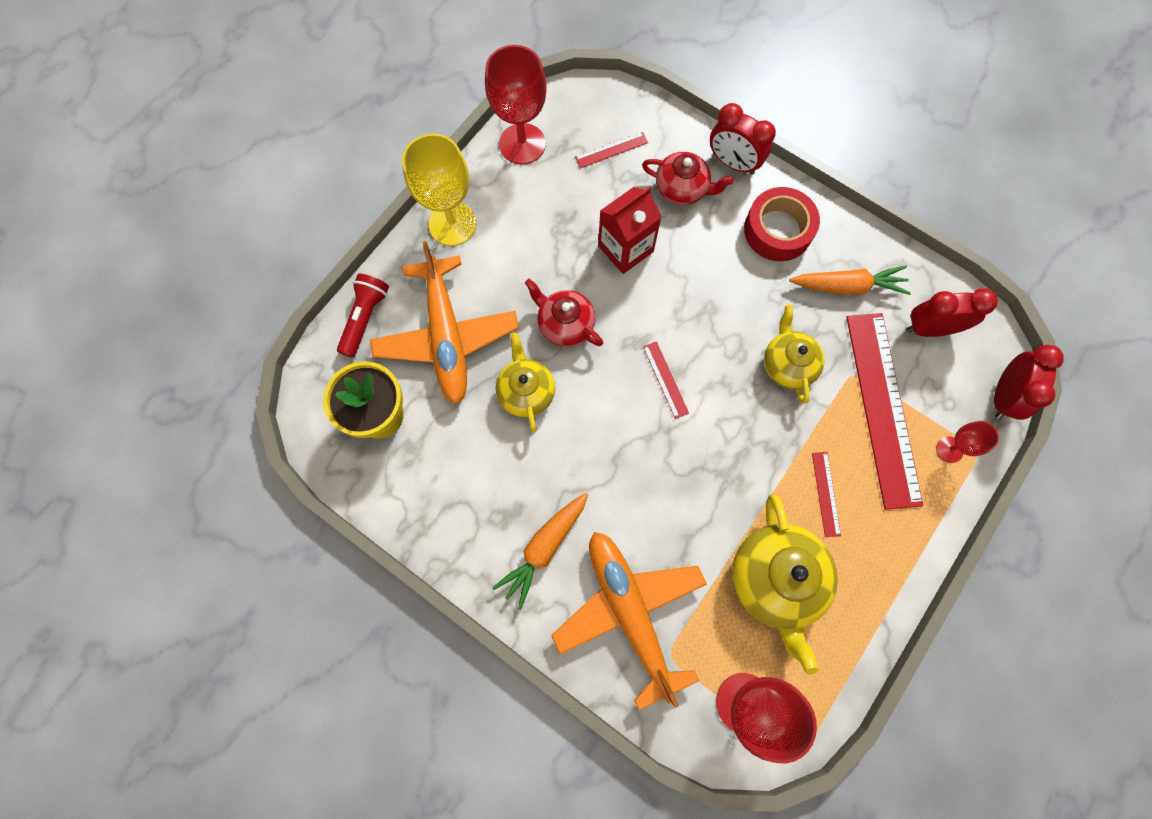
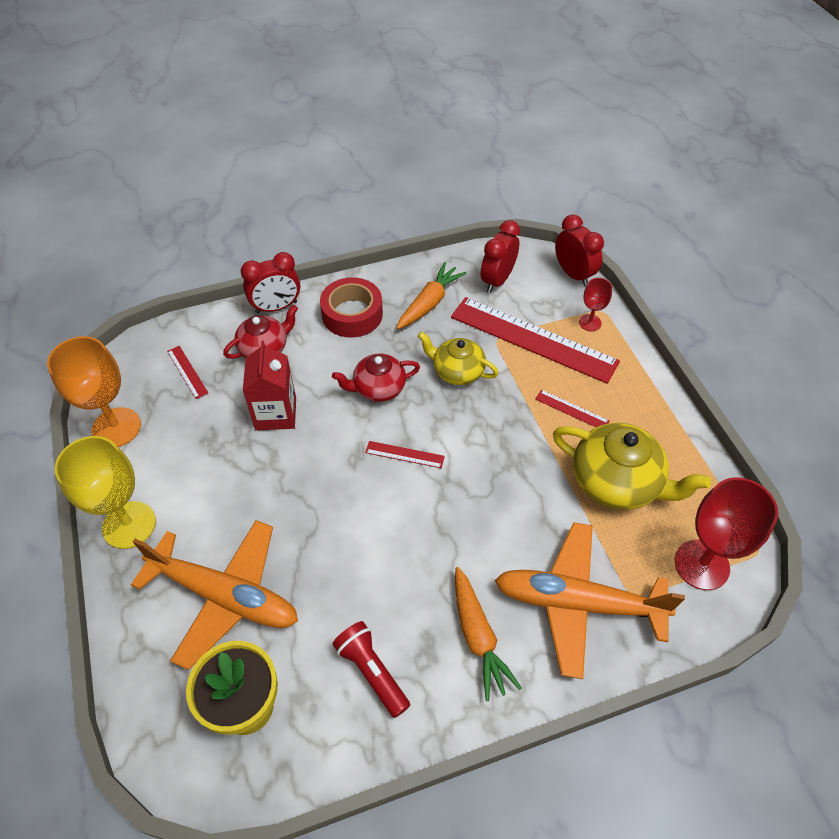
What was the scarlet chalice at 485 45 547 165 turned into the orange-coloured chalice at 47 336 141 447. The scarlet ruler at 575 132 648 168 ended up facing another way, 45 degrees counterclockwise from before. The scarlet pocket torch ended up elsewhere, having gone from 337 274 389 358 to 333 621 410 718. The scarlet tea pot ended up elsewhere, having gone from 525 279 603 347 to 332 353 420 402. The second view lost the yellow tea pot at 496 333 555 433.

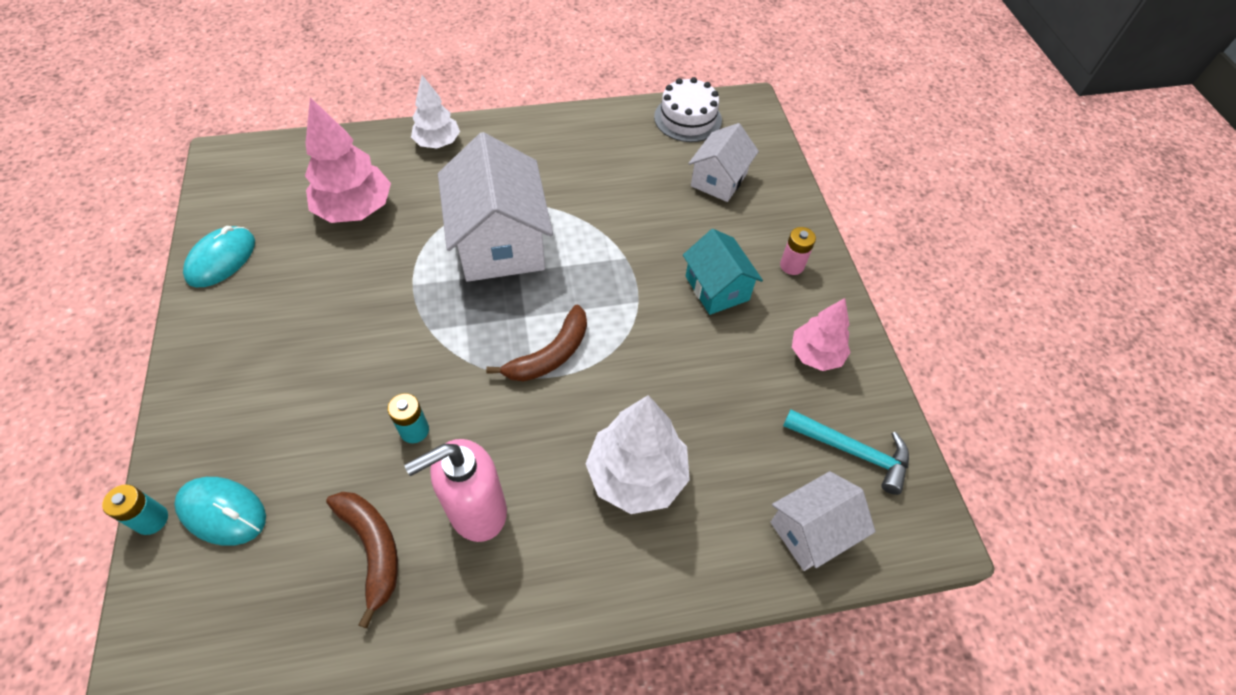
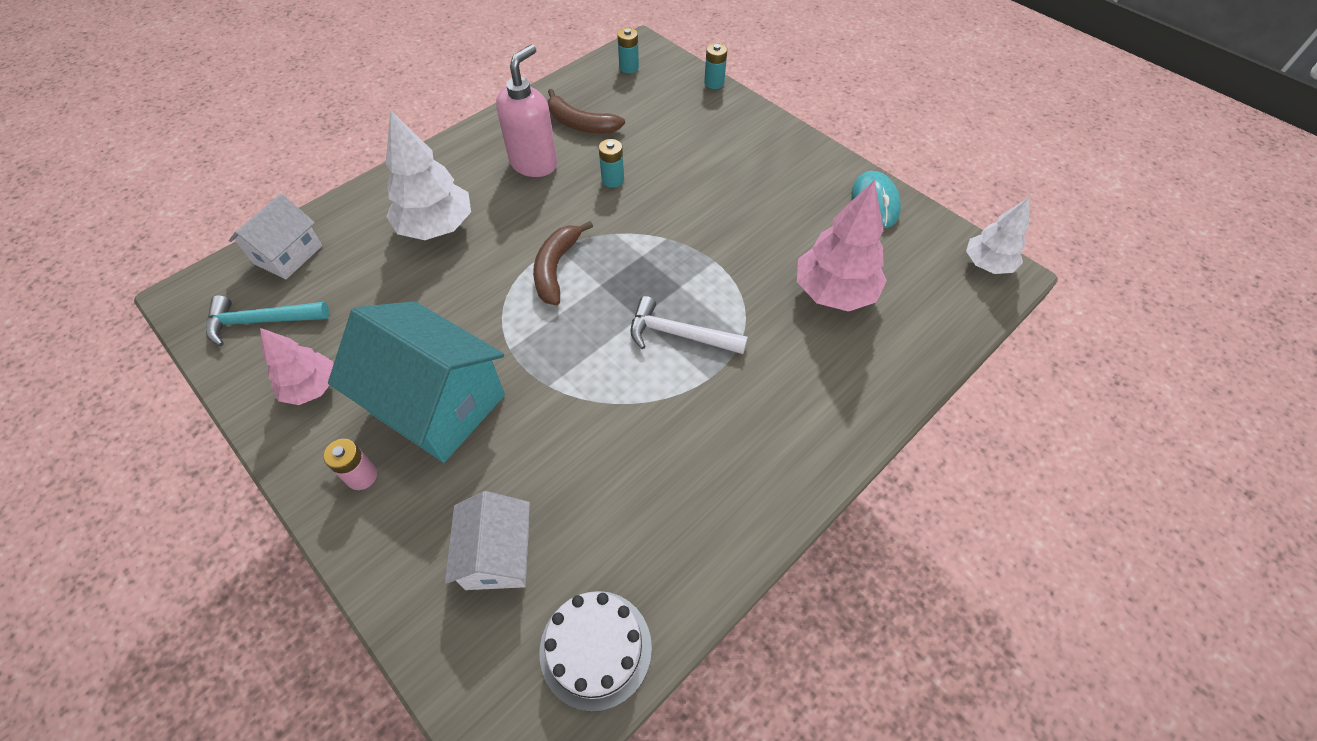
The snow-white fir tree ended up elsewhere, having gone from 411 75 460 148 to 966 197 1030 274. Where the snow-white house stood at 438 132 553 282, the snow-white claw hammer came to stand at 630 296 748 354. The size of the turquoise house at 683 229 763 315 changed by a factor of 1.74. The second view lost the turquoise PC mouse at 174 477 266 546. The second view gained the turquoise battery at 617 28 639 73.

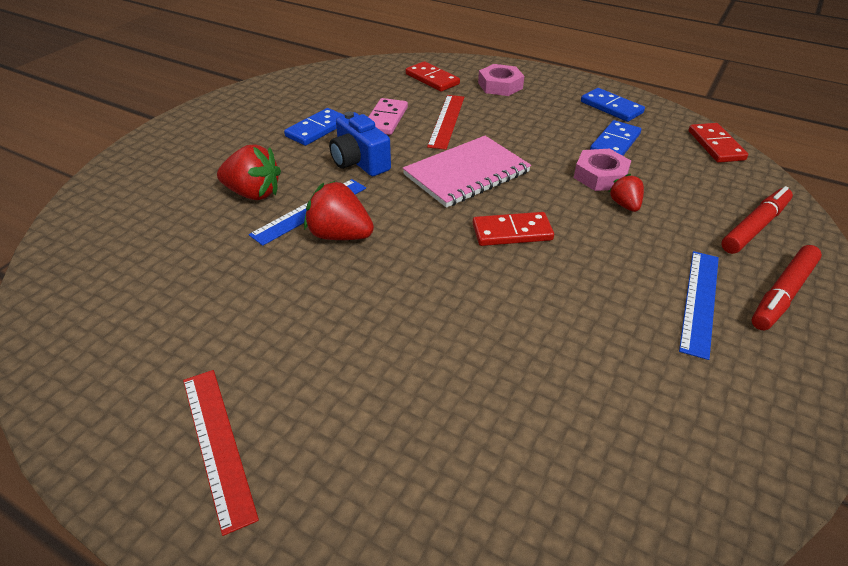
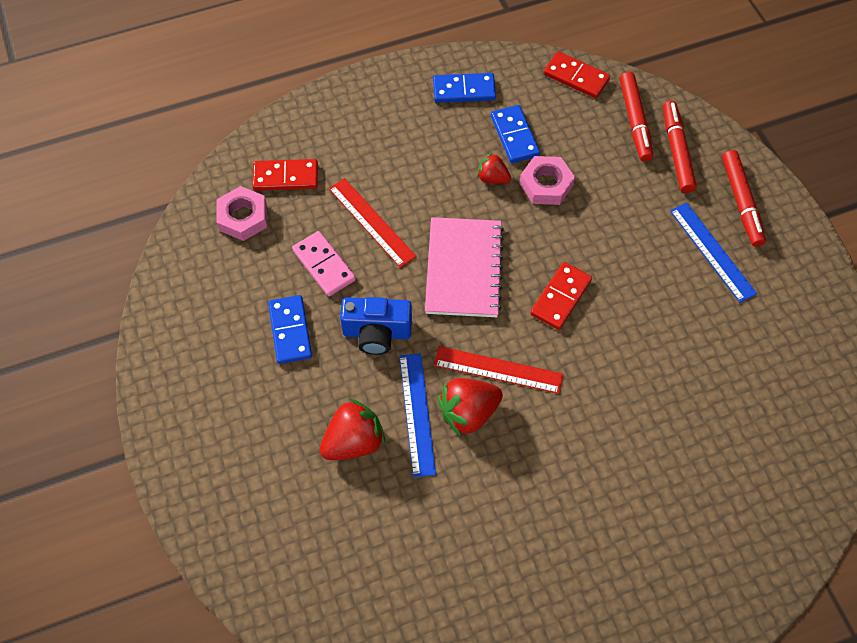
The rosy nut ended up elsewhere, having gone from 478 64 524 96 to 217 186 267 241. The scarlet toy strawberry ended up elsewhere, having gone from 609 174 644 212 to 477 153 511 184. The scarlet ruler ended up elsewhere, having gone from 183 370 259 536 to 434 346 564 394. The second view gained the scarlet marker at 620 72 653 162.

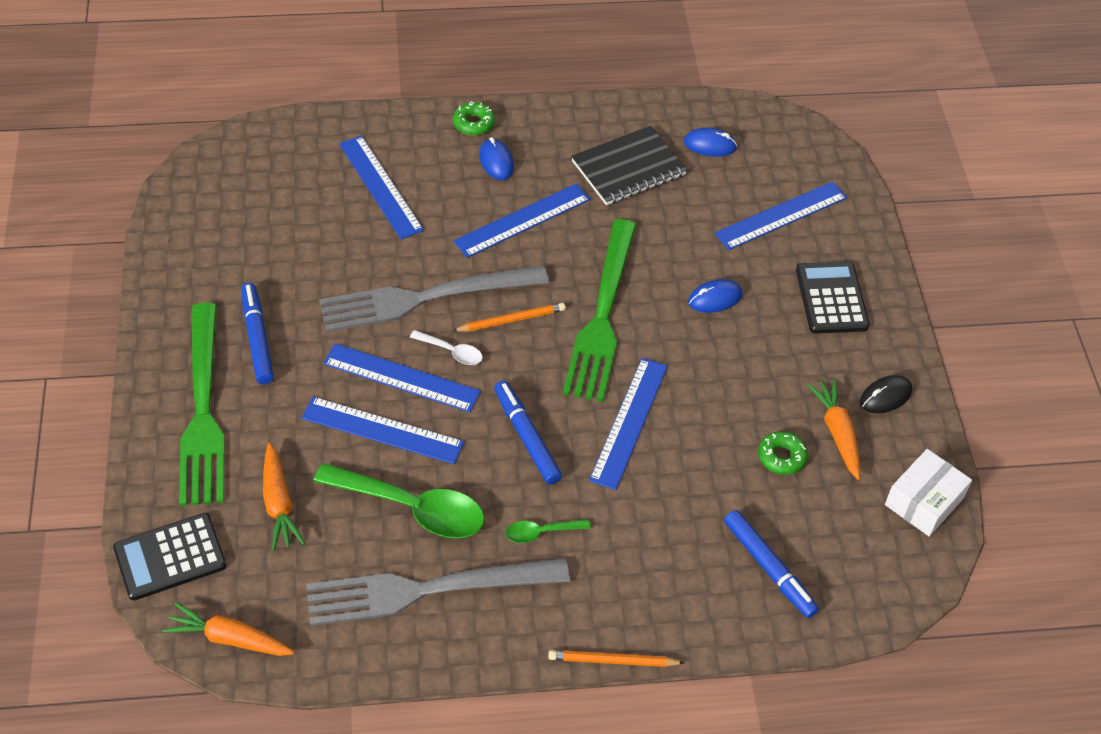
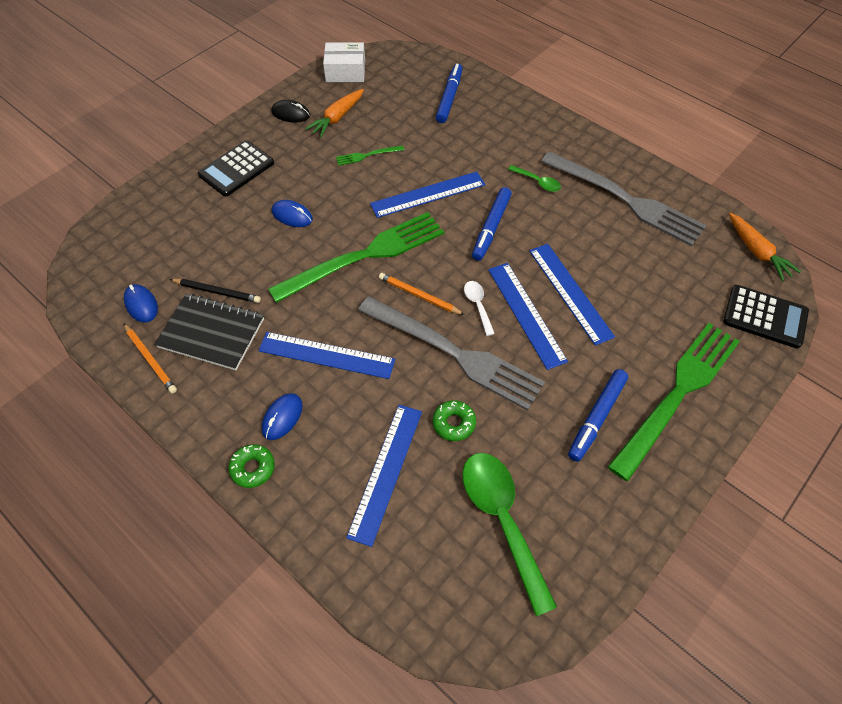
The second view lost the blue ruler at 714 181 847 250. The emerald glazed donut ended up elsewhere, having gone from 758 431 808 475 to 433 400 476 441. The second view lost the orange-coloured toy carrot at 263 442 305 551. The emerald tablespoon ended up elsewhere, having gone from 313 463 485 538 to 462 453 557 616. The orange-coloured pencil ended up elsewhere, having gone from 548 650 684 667 to 123 323 177 393. The second view gained the emerald dinner fork at 336 145 404 166. The second view gained the black pencil at 170 279 261 303.

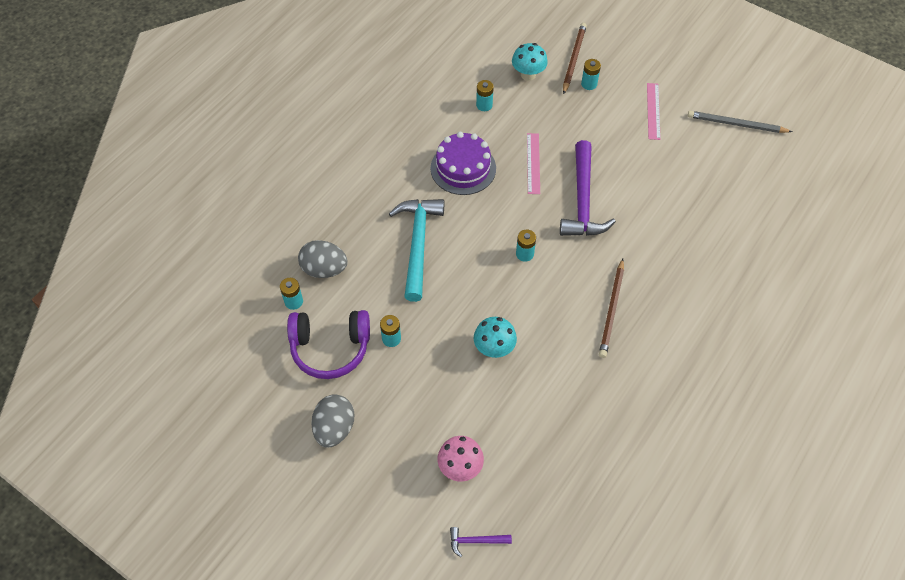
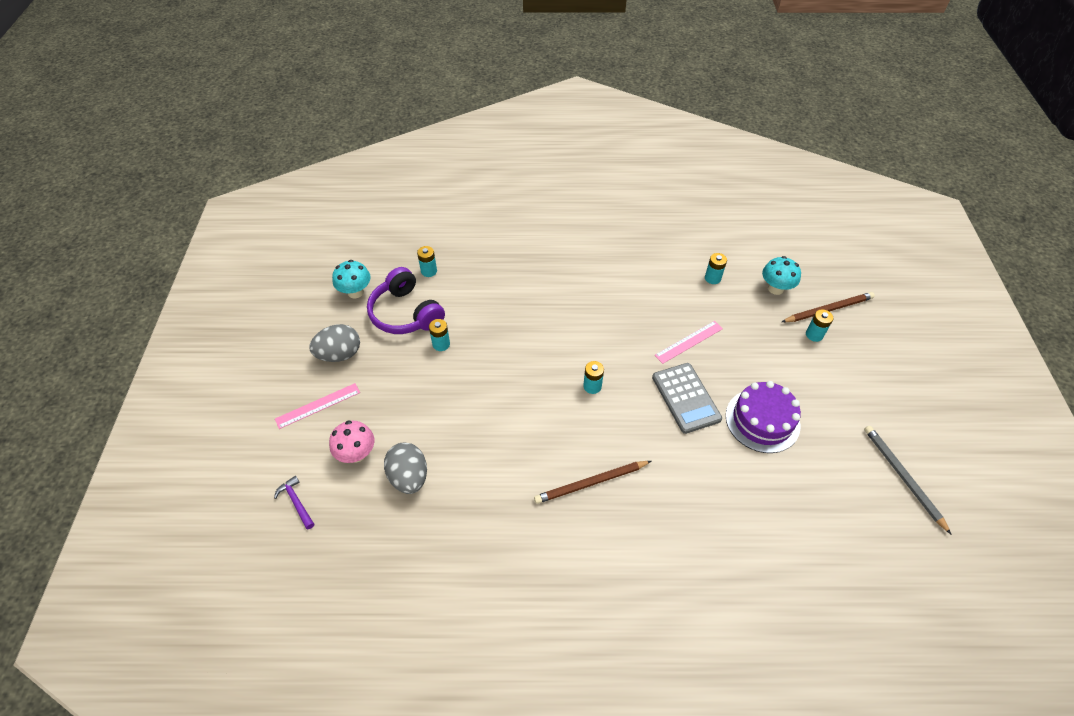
The rosy ruler ended up elsewhere, having gone from 647 83 661 140 to 275 383 360 429. The purple cake ended up elsewhere, having gone from 430 132 496 195 to 726 381 801 453. Where the purple claw hammer stood at 560 140 616 236, the ash-grey calculator came to stand at 652 363 722 434. The second view lost the turquoise claw hammer at 389 199 444 302. The ash-grey egg shape ended up elsewhere, having gone from 298 240 348 278 to 384 442 427 494. The turquoise mushroom ended up elsewhere, having gone from 474 317 517 358 to 332 260 371 298.

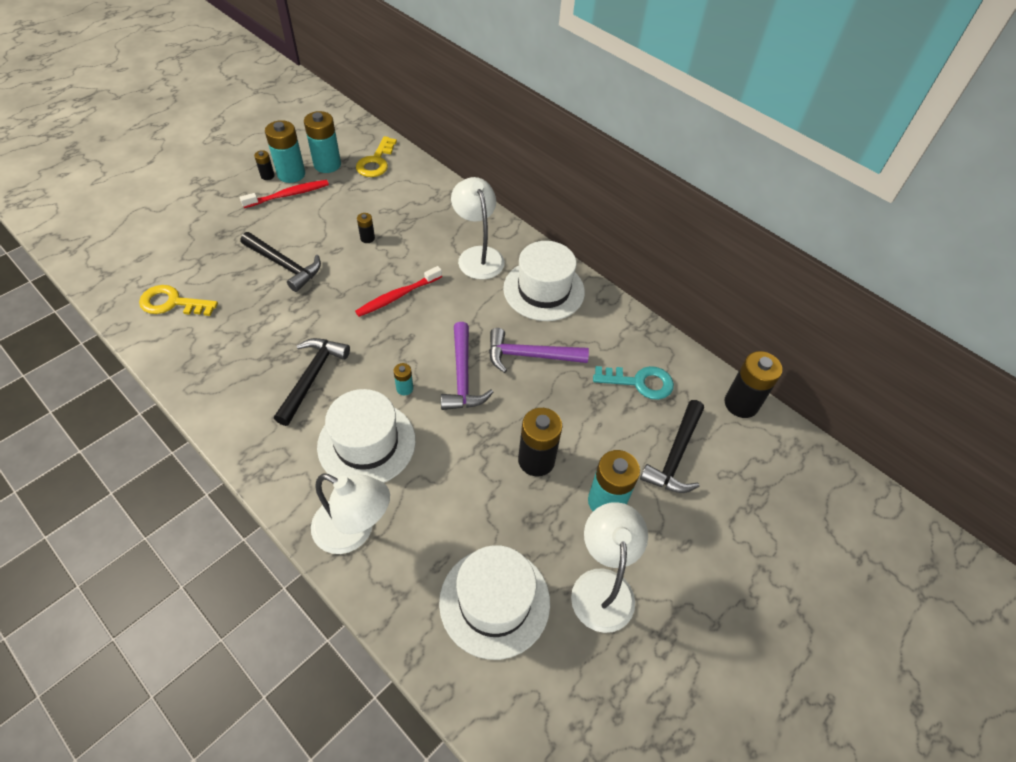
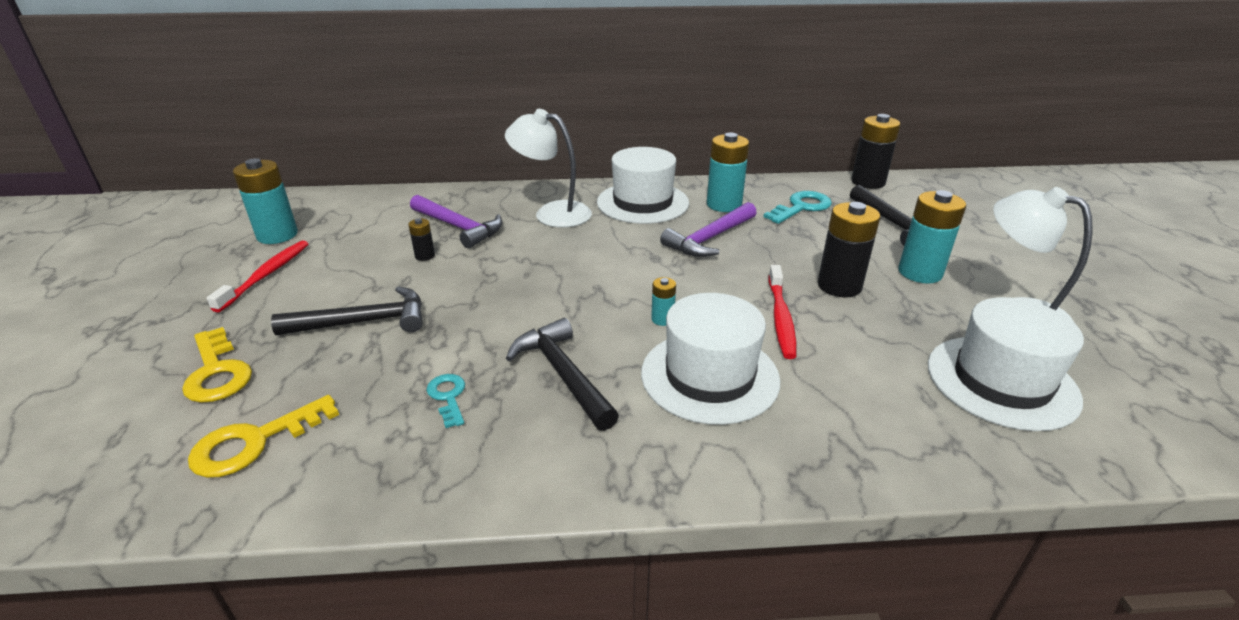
The turquoise battery ended up elsewhere, having gone from 265 120 305 183 to 707 133 749 212. The yellow latchkey ended up elsewhere, having gone from 356 136 397 177 to 182 327 252 403. The second view lost the black battery at 254 150 275 180. The scarlet dental brush ended up elsewhere, having gone from 355 266 442 317 to 769 265 797 359. The purple claw hammer ended up elsewhere, having gone from 441 322 493 410 to 410 195 502 248. The second view lost the snow-white desk lamp at 311 474 390 554. The second view gained the turquoise latchkey at 426 374 465 428.

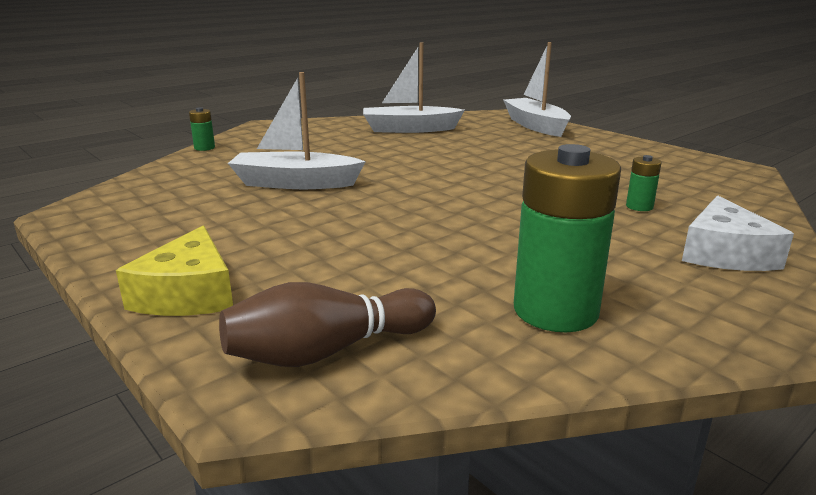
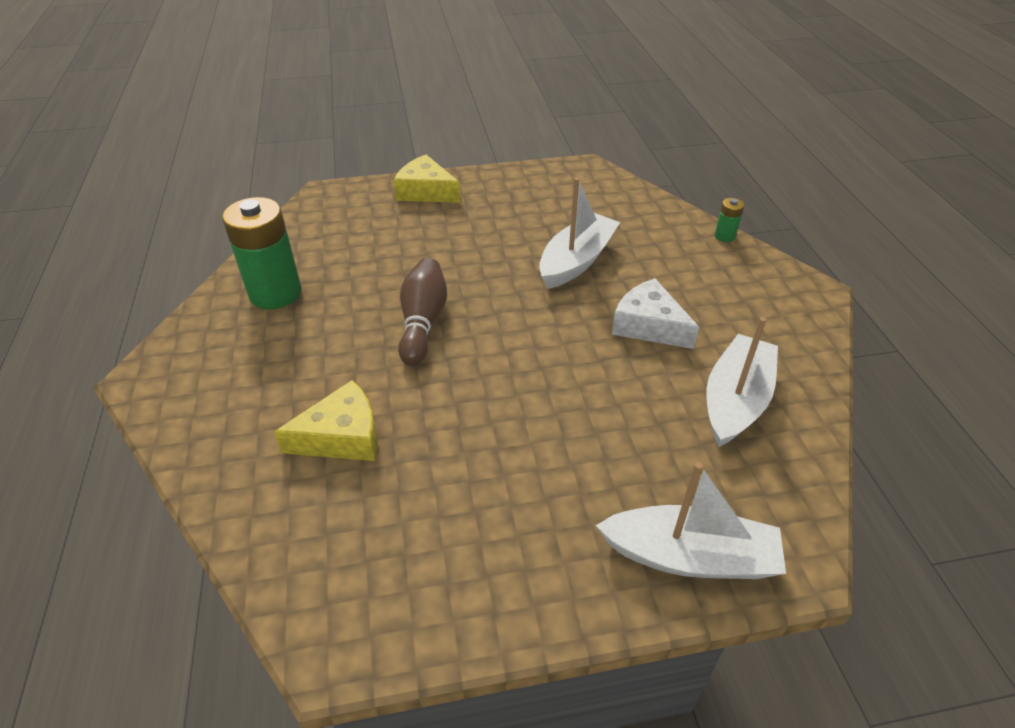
Where the emerald battery stood at 626 155 661 211, the yellow cheese wedge came to stand at 274 380 377 461. The snow-white cheese wedge ended up elsewhere, having gone from 682 196 794 271 to 612 278 699 349. The russet skittle ended up elsewhere, having gone from 219 282 436 367 to 398 258 447 366.

